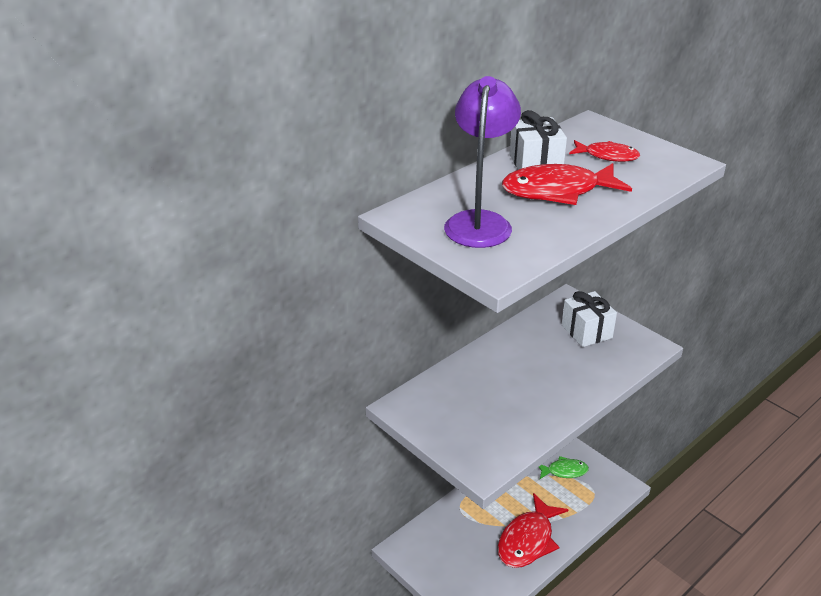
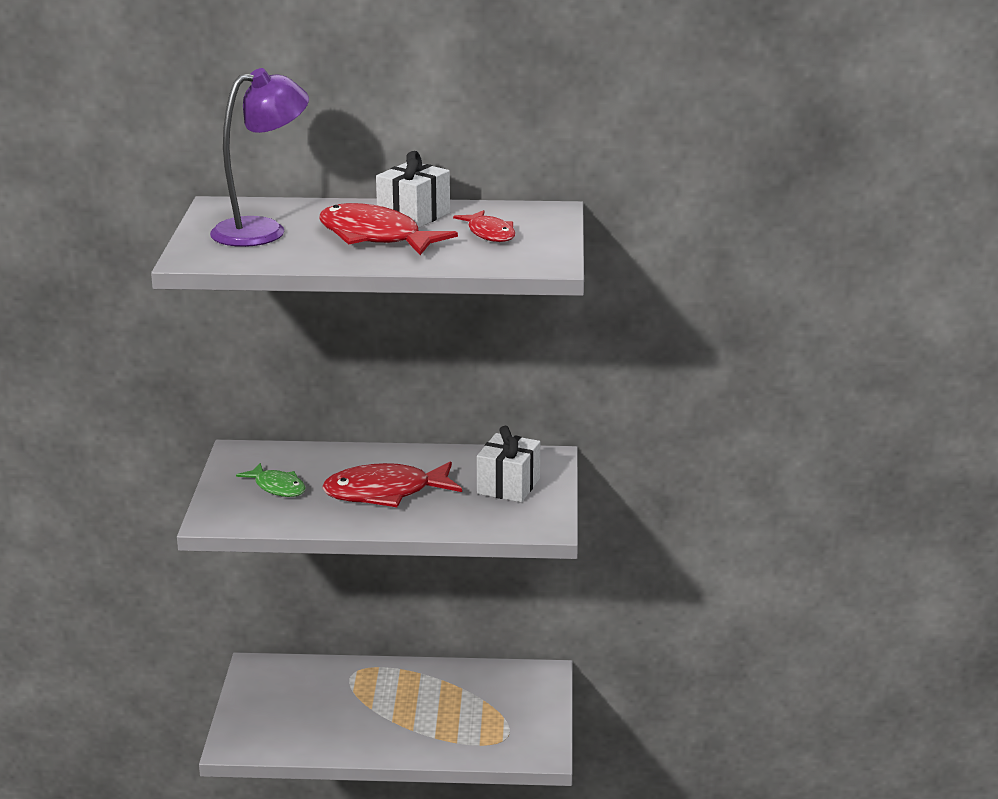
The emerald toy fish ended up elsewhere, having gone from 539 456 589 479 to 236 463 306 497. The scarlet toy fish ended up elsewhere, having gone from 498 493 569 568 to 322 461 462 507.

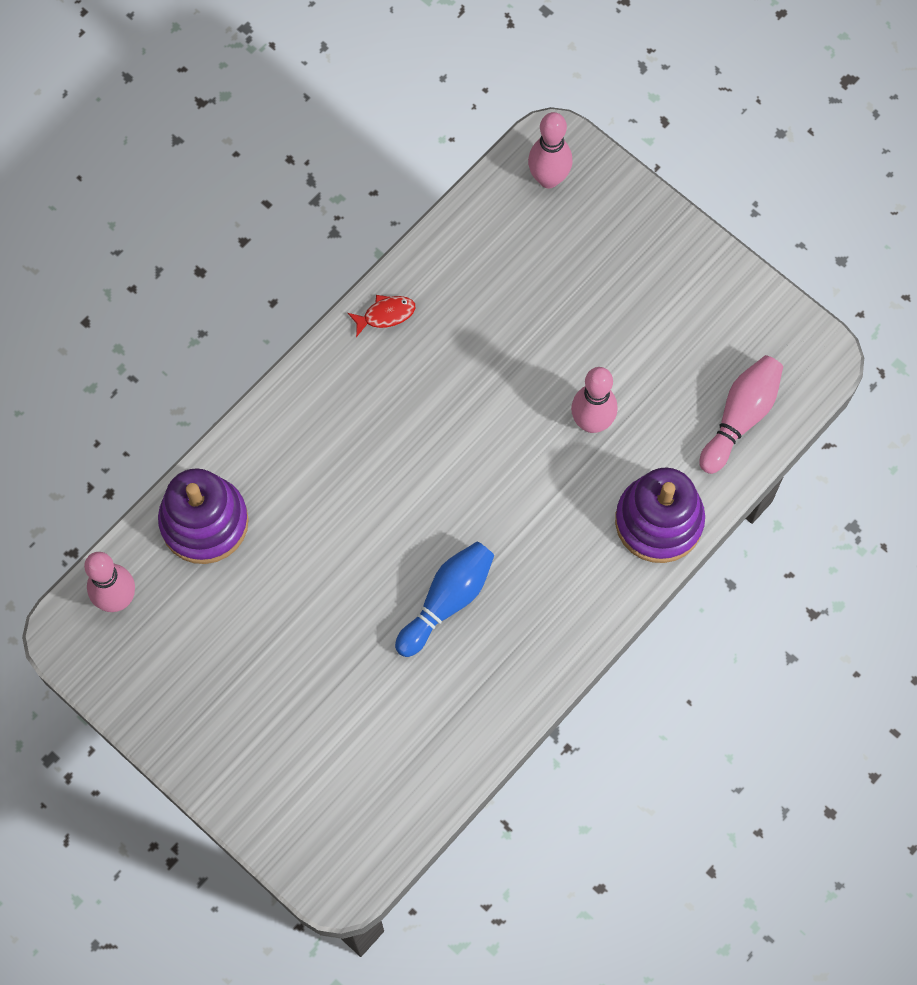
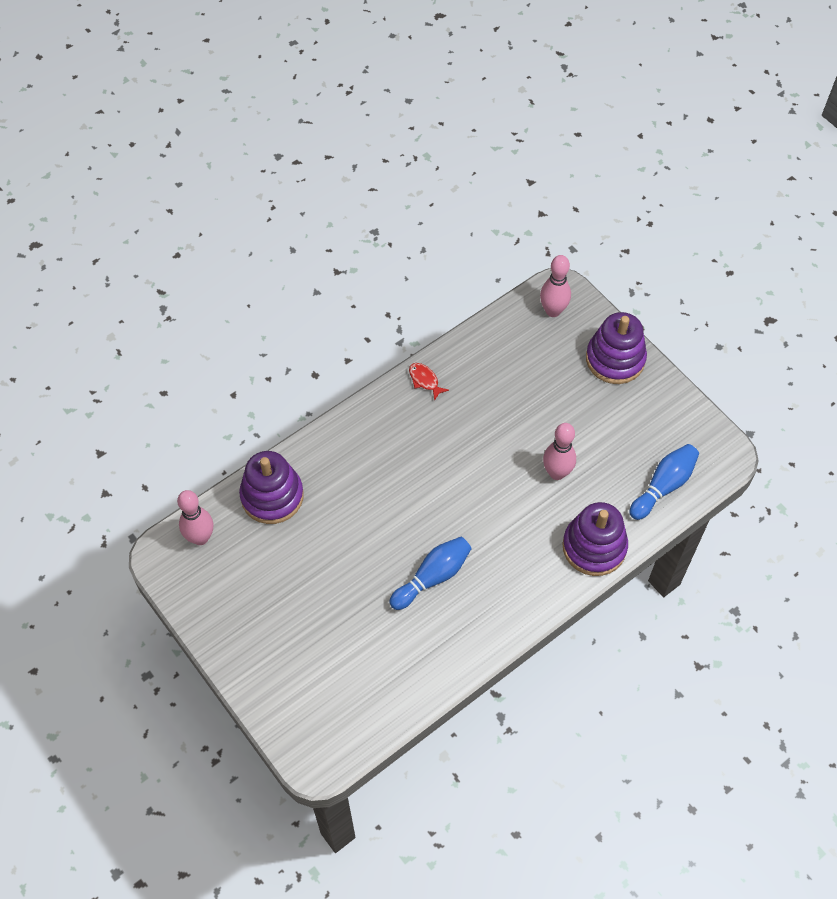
The scarlet toy fish at 348 295 415 337 ended up facing another way, 120 degrees counterclockwise from before. What was the rosy skittle at 699 355 783 474 turned into the blue skittle at 629 444 699 520. The second view gained the purple stacking toy at 586 312 647 384.

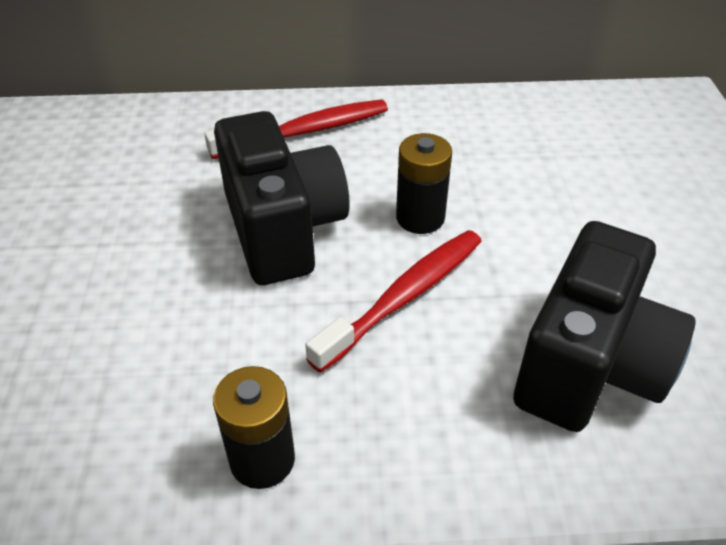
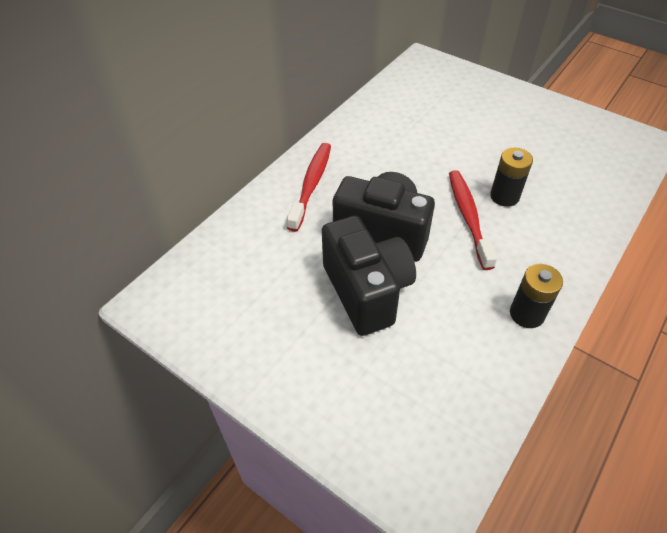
The black battery ended up elsewhere, having gone from 396 133 452 234 to 490 148 533 207. The black photo camera ended up elsewhere, having gone from 513 221 695 432 to 322 216 416 336.

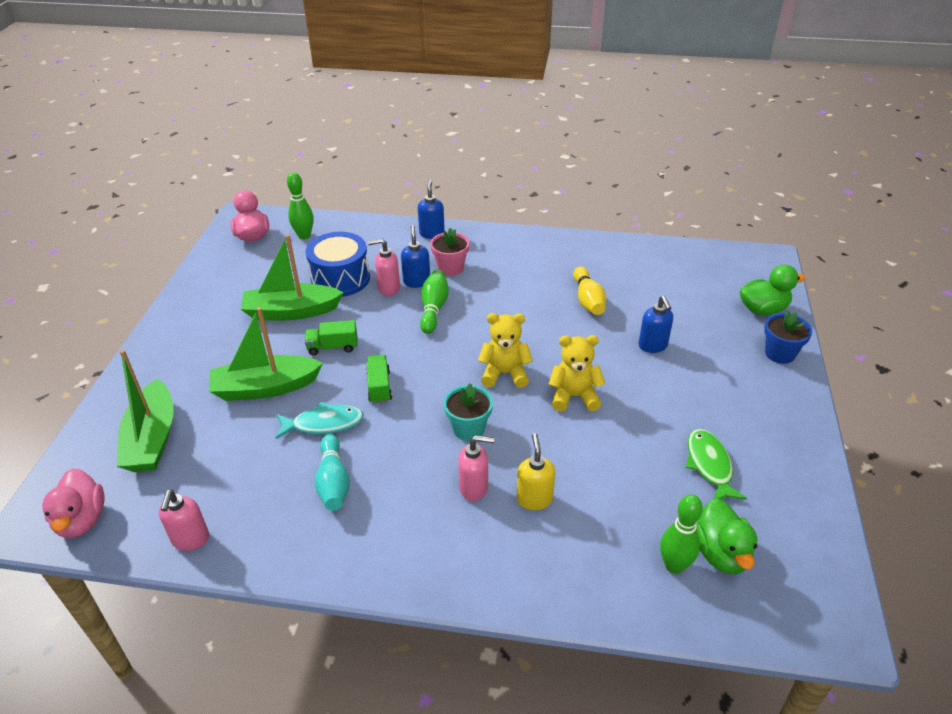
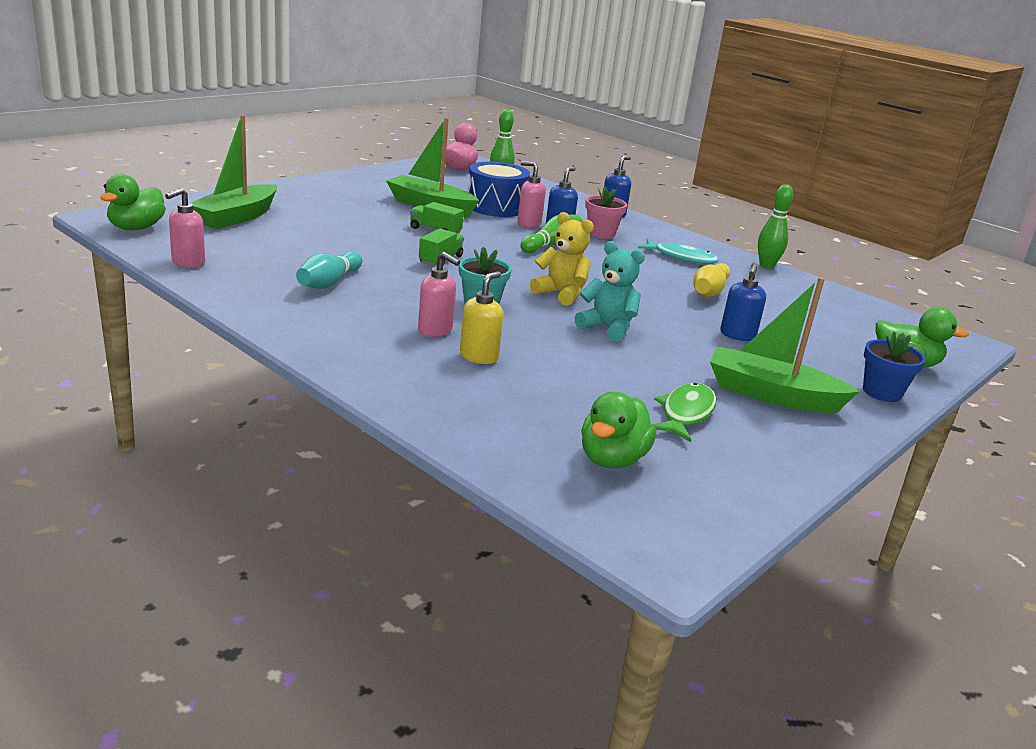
The emerald toy boat ended up elsewhere, having gone from 209 307 323 401 to 710 277 860 413. What was the yellow teddy bear at 548 335 606 412 turned into the turquoise teddy bear at 575 241 645 342. The turquoise toy fish ended up elsewhere, having gone from 276 402 364 439 to 638 238 718 264. What was the rosy duck at 42 468 105 538 turned into the emerald duck at 100 174 166 230. The emerald skittle ended up elsewhere, having gone from 660 495 703 574 to 758 184 793 269.

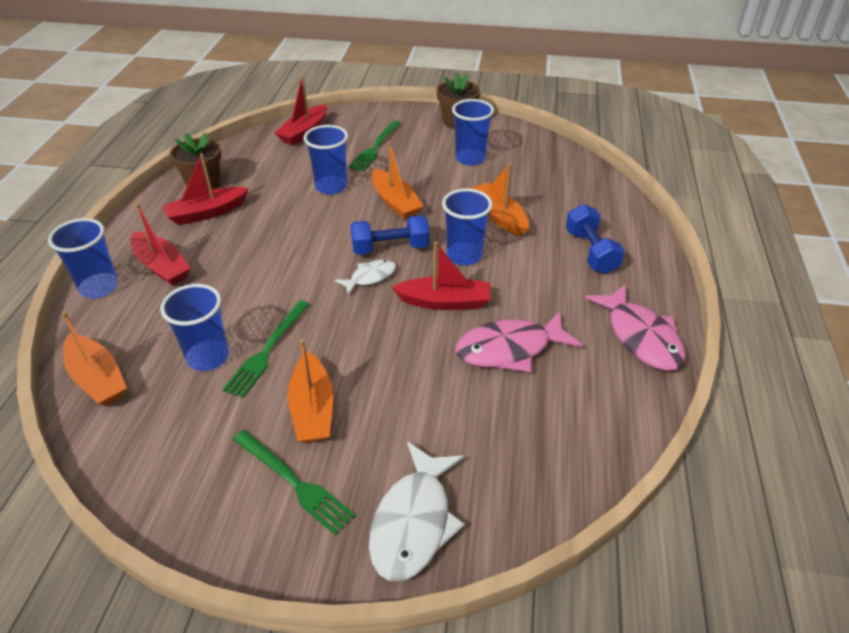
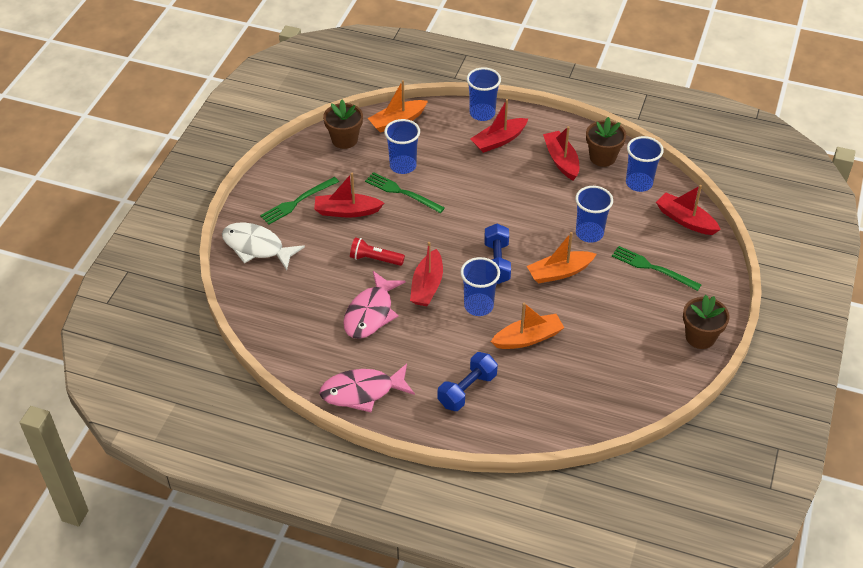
The blue cup ended up elsewhere, having gone from 452 99 494 166 to 626 136 664 192. The blue dumbbell at 566 204 625 274 ended up facing another way, 45 degrees counterclockwise from before. The second view lost the snow-white toy fish at 335 259 396 296. The rosy toy fish at 455 311 582 372 ended up facing another way, 150 degrees counterclockwise from before. What was the orange-coloured toy boat at 288 339 333 443 turned into the scarlet toy boat at 314 173 384 217. The second view gained the russet flower pot at 323 100 363 149. The second view gained the scarlet pocket torch at 350 237 405 266.

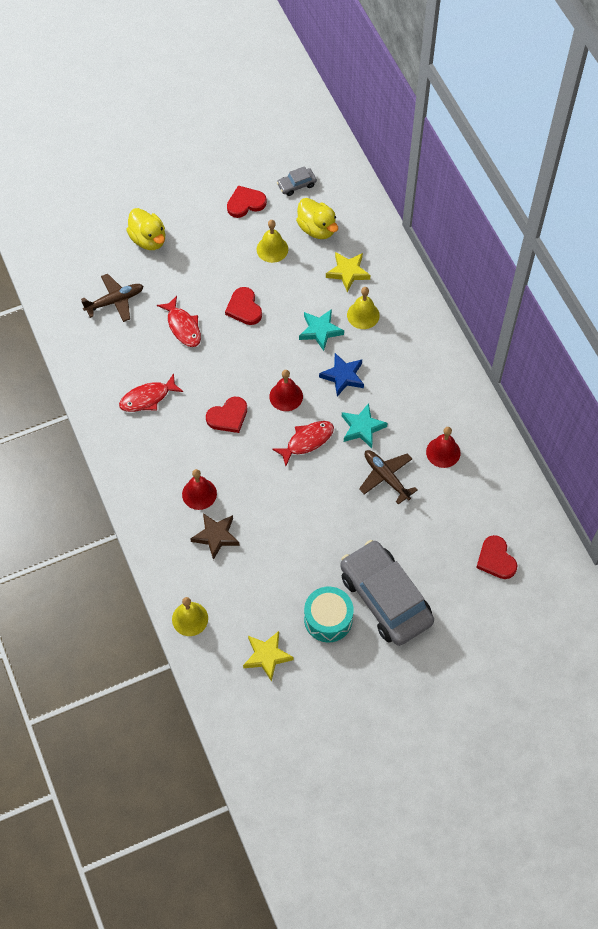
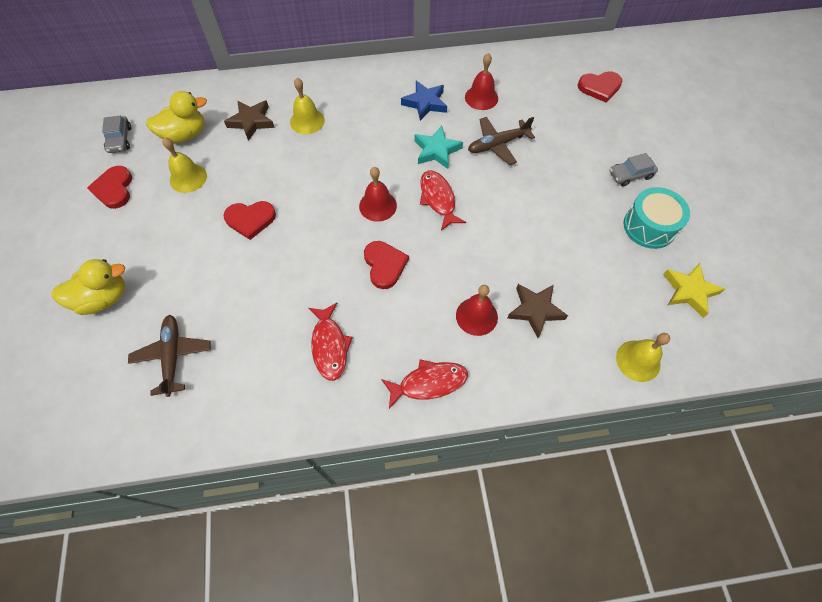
What was the yellow star shape at 326 252 370 292 turned into the russet star shape at 224 100 275 141. The scarlet toy fish ended up elsewhere, having gone from 157 296 201 347 to 381 359 468 409. The second view lost the turquoise star shape at 299 309 344 351. The blue star shape ended up elsewhere, having gone from 319 353 364 396 to 401 81 447 121. The size of the ash-grey toy car at 340 540 434 646 changed by a factor of 0.41.

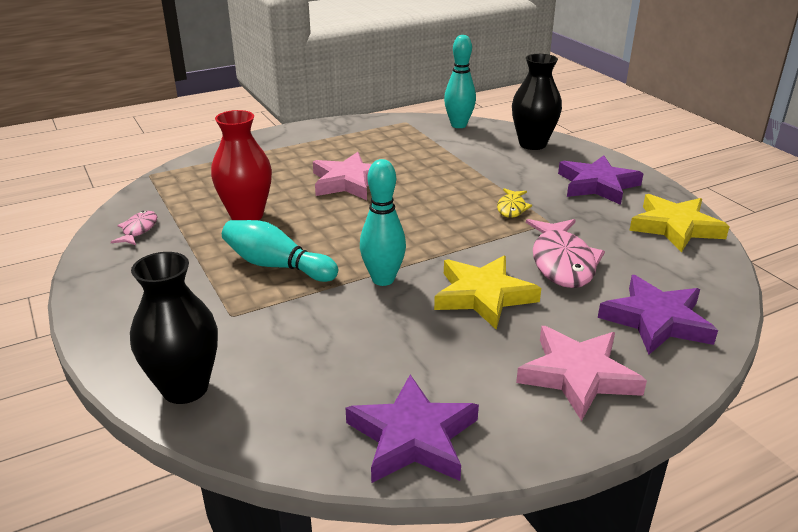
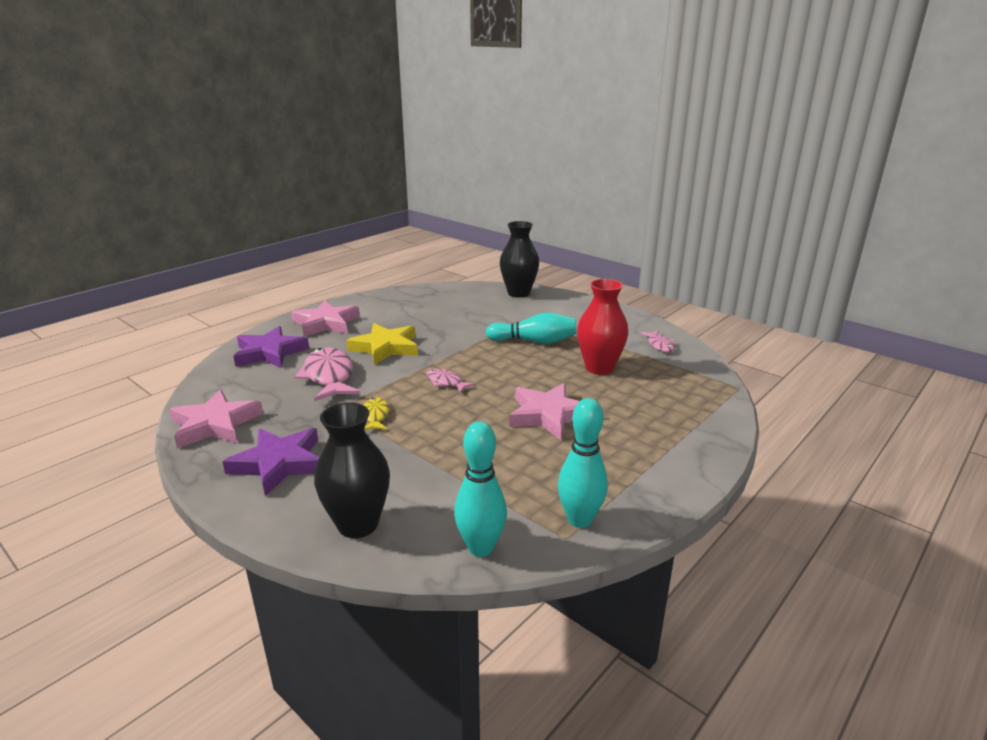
The turquoise skittle ended up elsewhere, having gone from 360 159 406 286 to 558 398 608 528. What was the yellow star shape at 629 194 730 252 turned into the rosy star shape at 169 390 263 449. The second view lost the purple star shape at 346 374 479 483. The second view gained the rosy toy fish at 426 368 475 393.

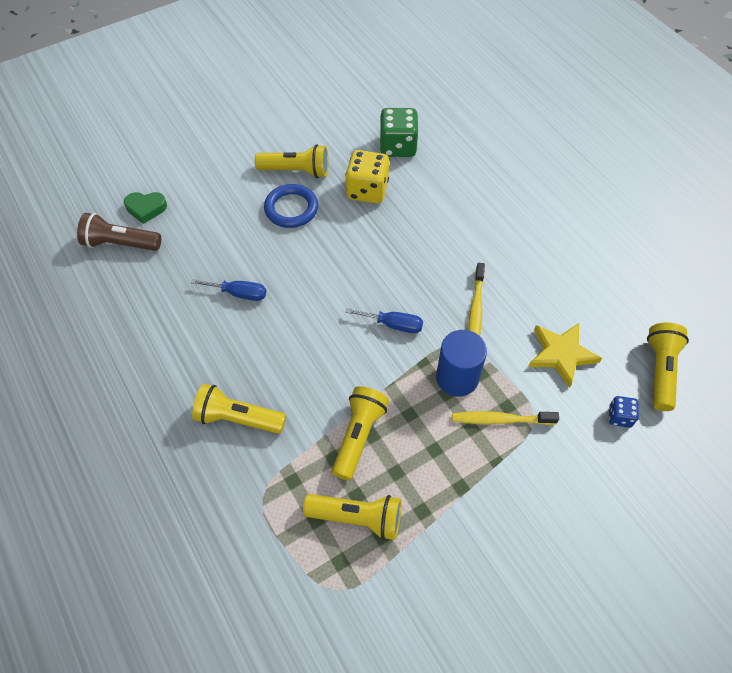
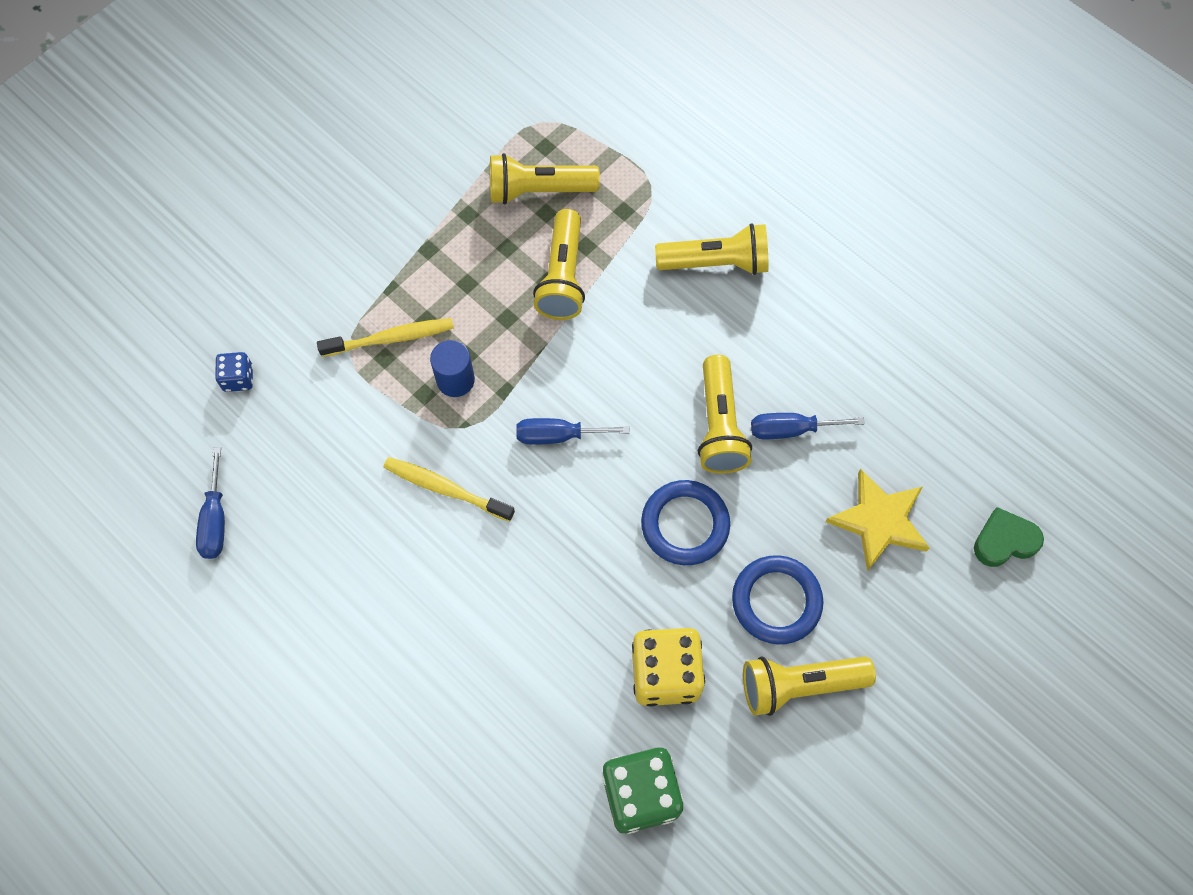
The second view lost the russet pocket torch at 77 213 161 251. The yellow dental brush at 468 263 485 336 ended up facing another way, 60 degrees counterclockwise from before. The yellow pocket torch ended up elsewhere, having gone from 647 322 689 411 to 698 355 752 474. The yellow star shape ended up elsewhere, having gone from 528 323 602 388 to 825 469 930 572. The size of the blue cylinder at 436 330 487 397 changed by a factor of 0.66. The second view gained the blue screwdriver at 196 447 225 559. The second view gained the blue hoop at 641 480 730 565.

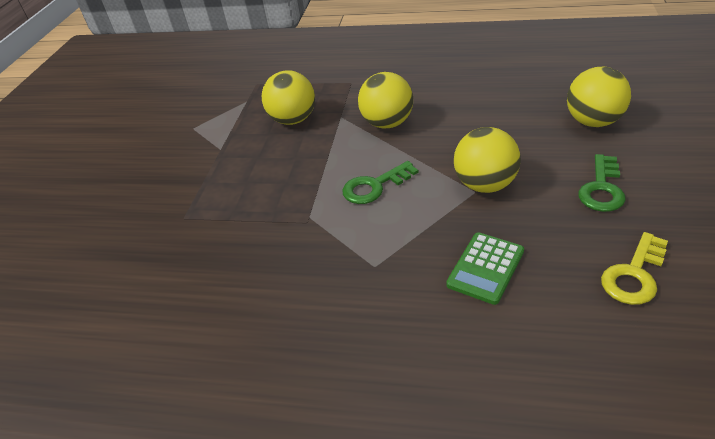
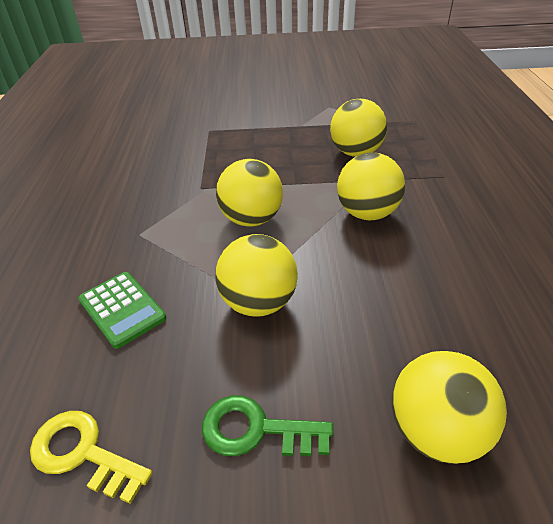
Where the emerald latchkey stood at 342 161 418 204, the yellow ball came to stand at 216 159 283 226. The emerald calculator at 446 232 524 305 ended up facing another way, 150 degrees counterclockwise from before.

